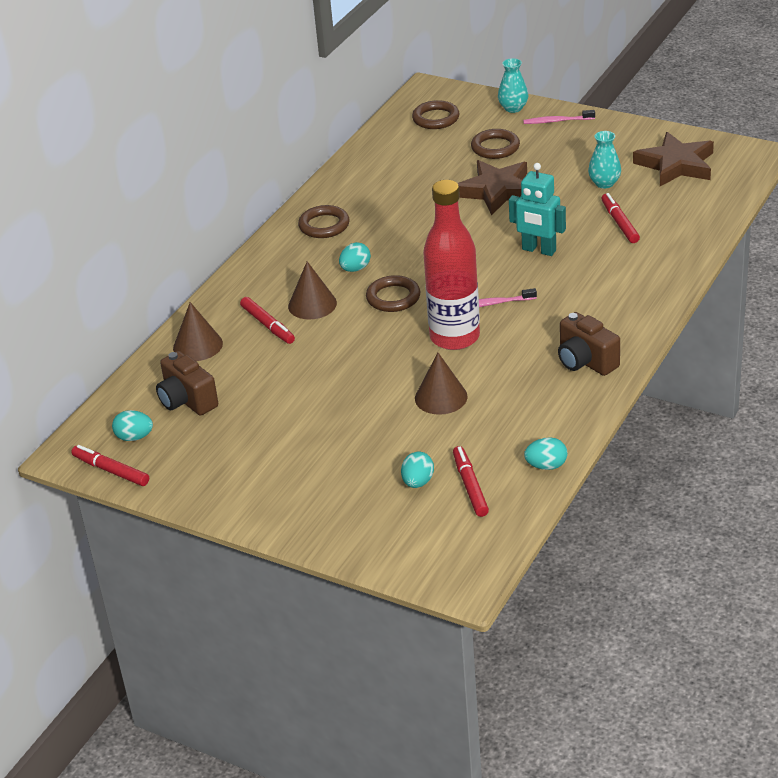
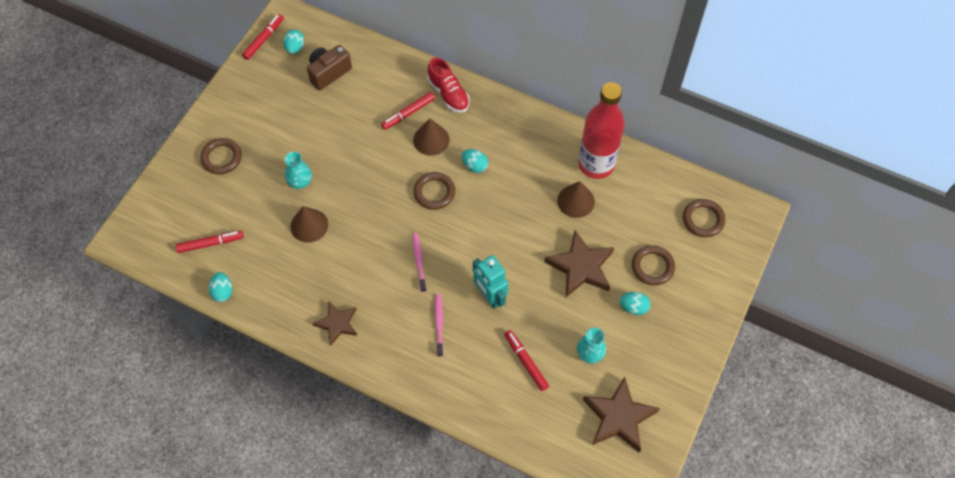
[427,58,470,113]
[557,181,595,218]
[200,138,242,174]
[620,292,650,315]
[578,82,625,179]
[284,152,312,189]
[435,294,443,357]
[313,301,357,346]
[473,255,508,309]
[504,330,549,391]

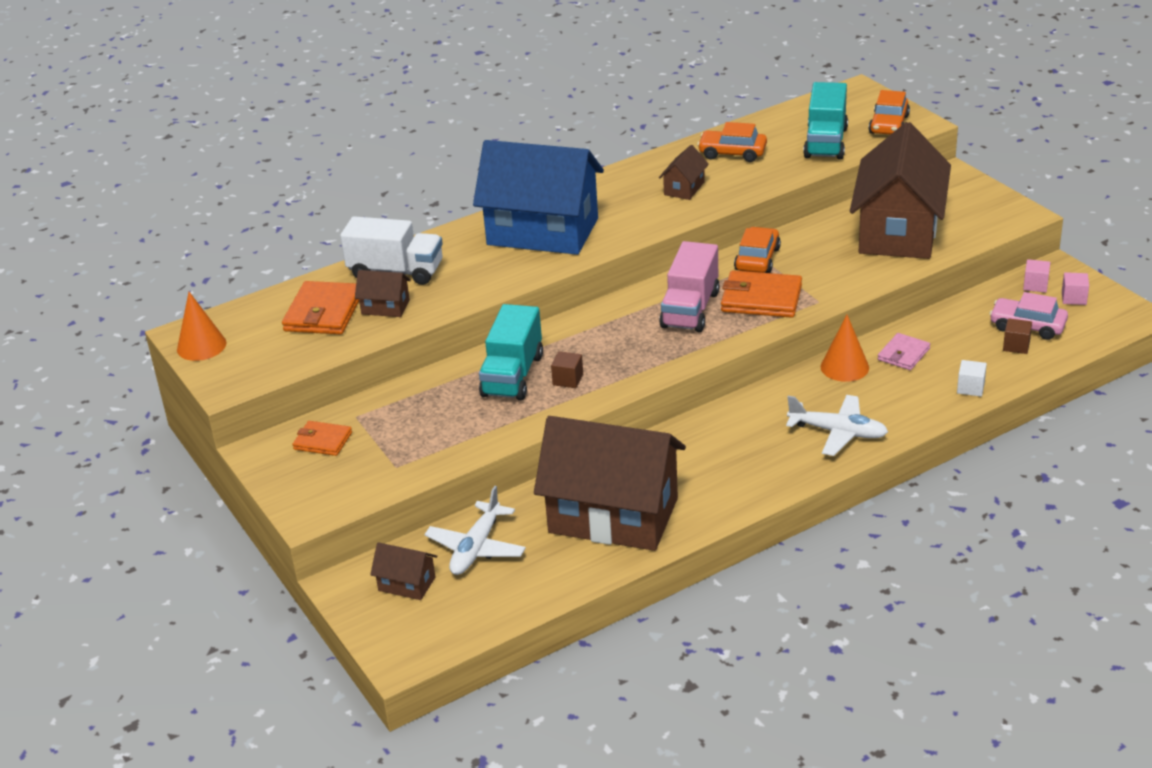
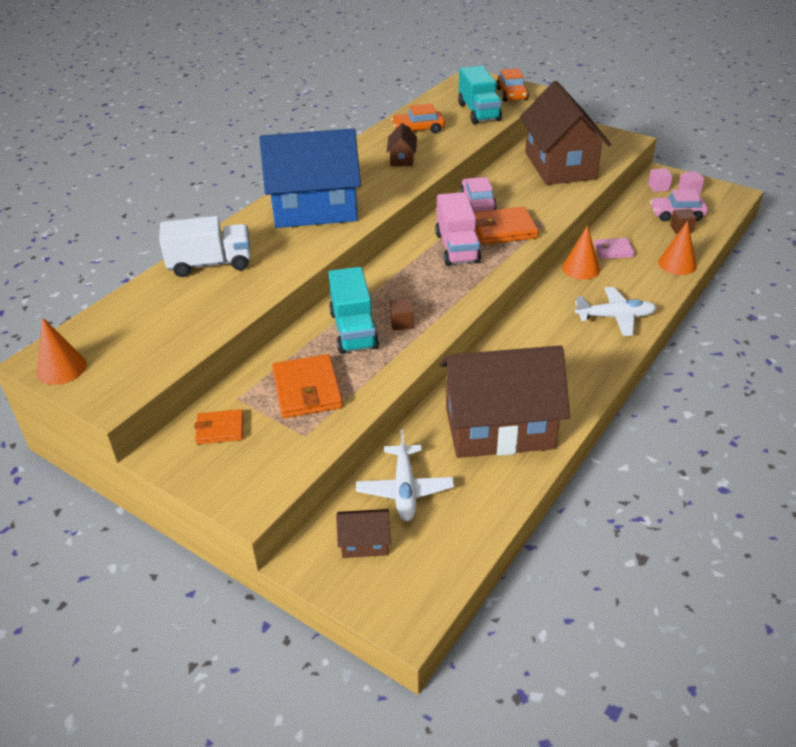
[355,270,411,317] (first image)
[272,354,343,418]
[658,221,697,275]
[460,177,497,212]
[594,238,635,259]

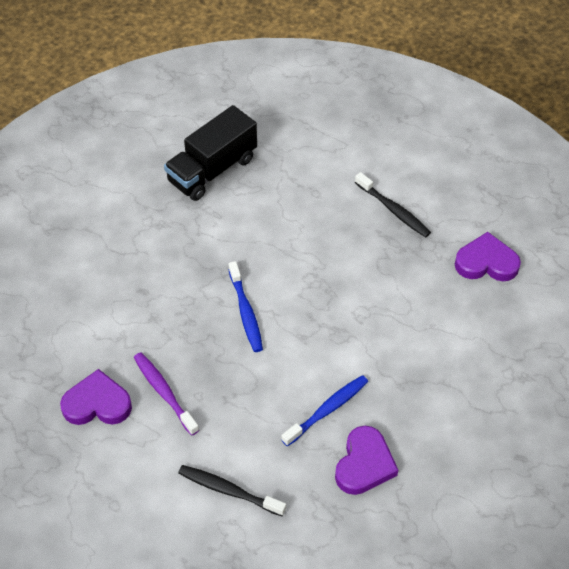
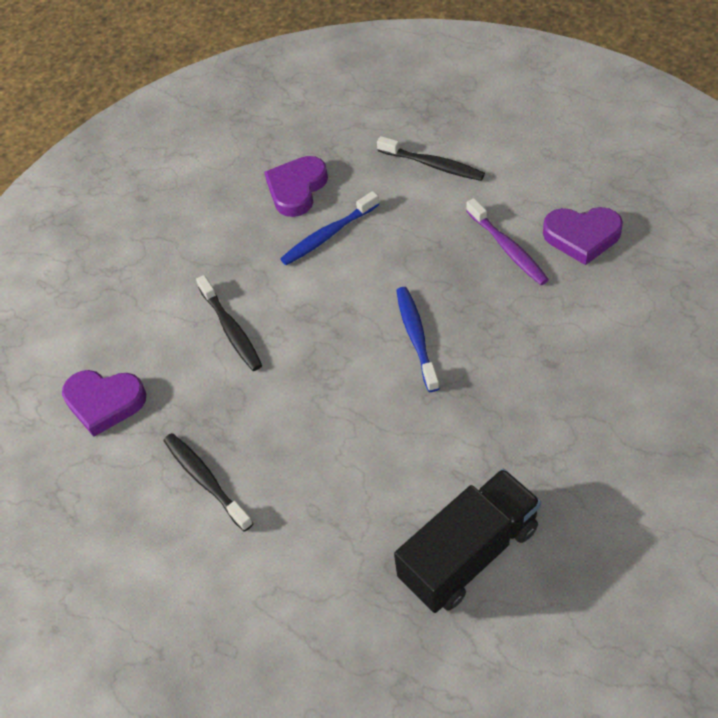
[196,275,262,371]

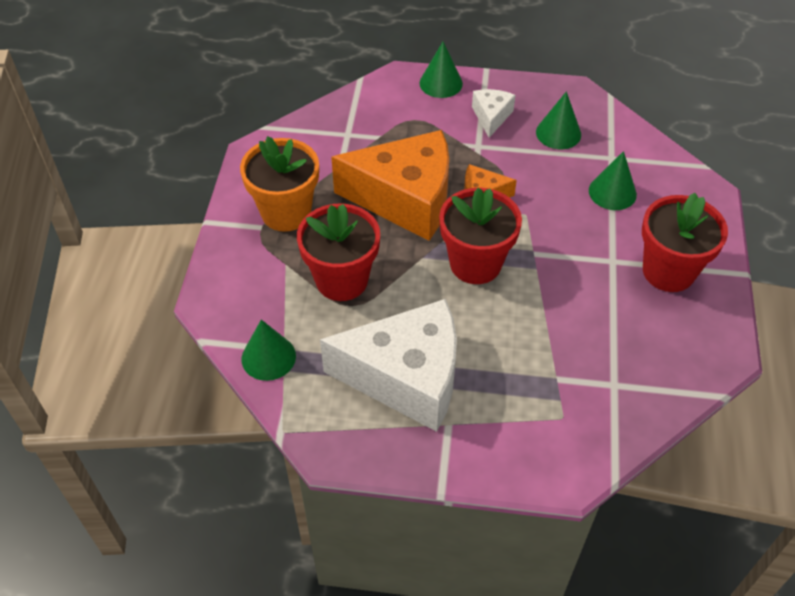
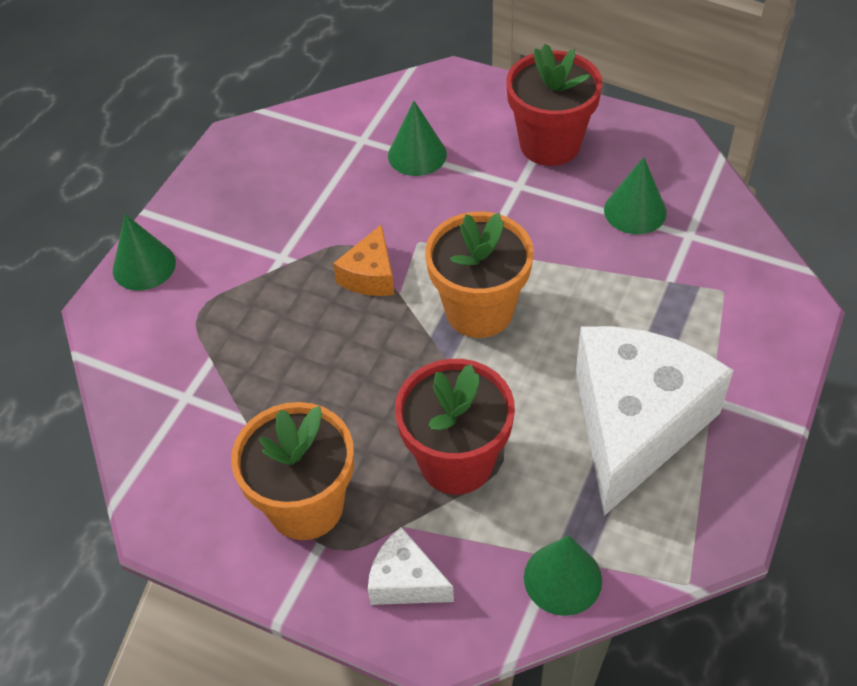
[331,130,449,241] (first image)
[368,527,454,605]
[604,157,667,234]
[425,212,534,338]

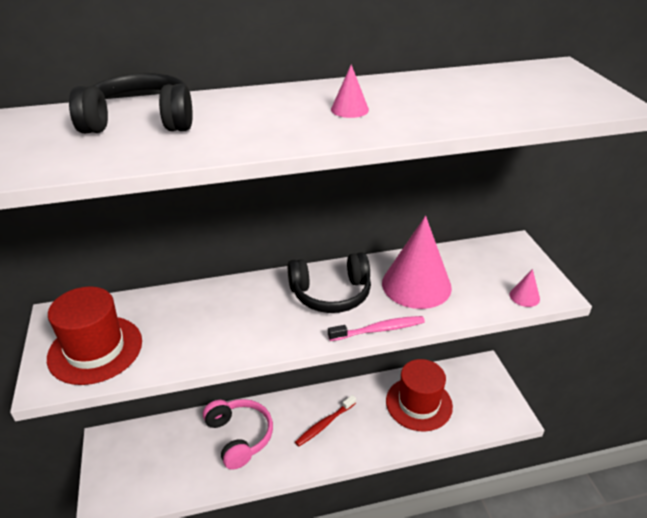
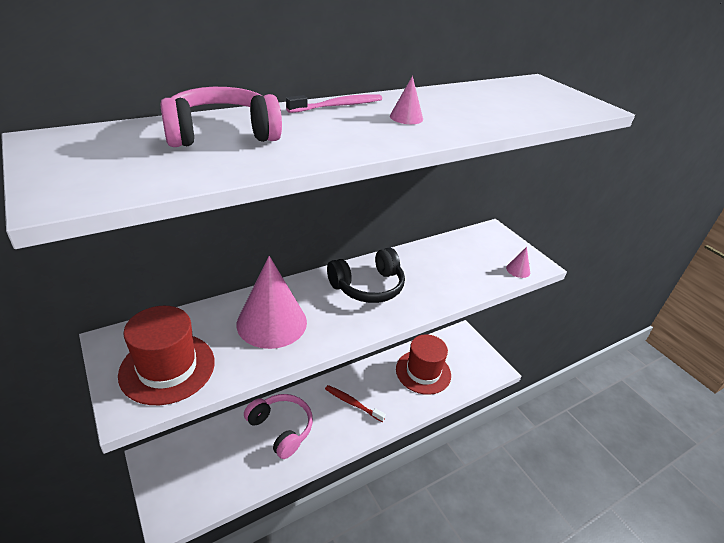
[286,94,382,113]
[237,256,307,349]
[160,87,282,147]
[325,385,386,422]

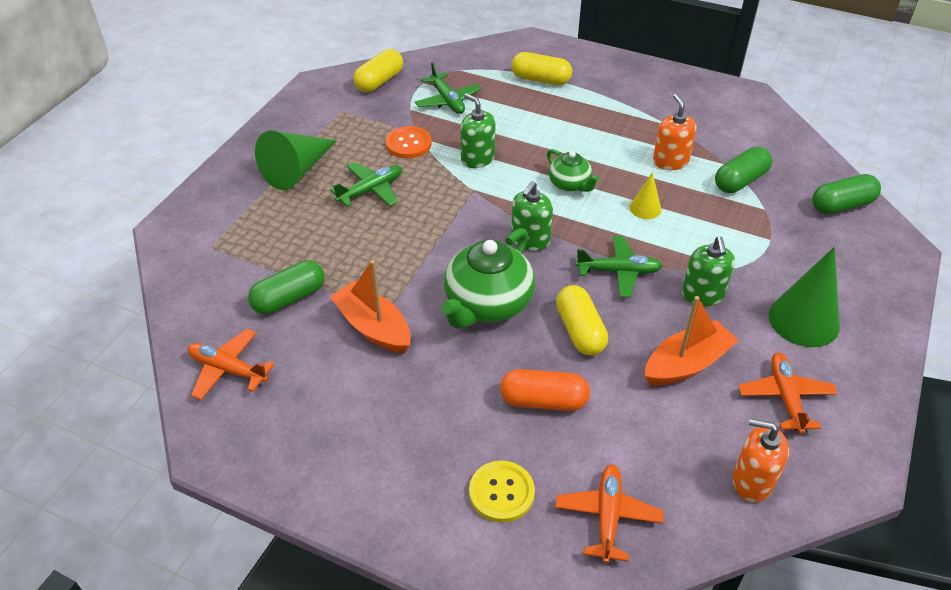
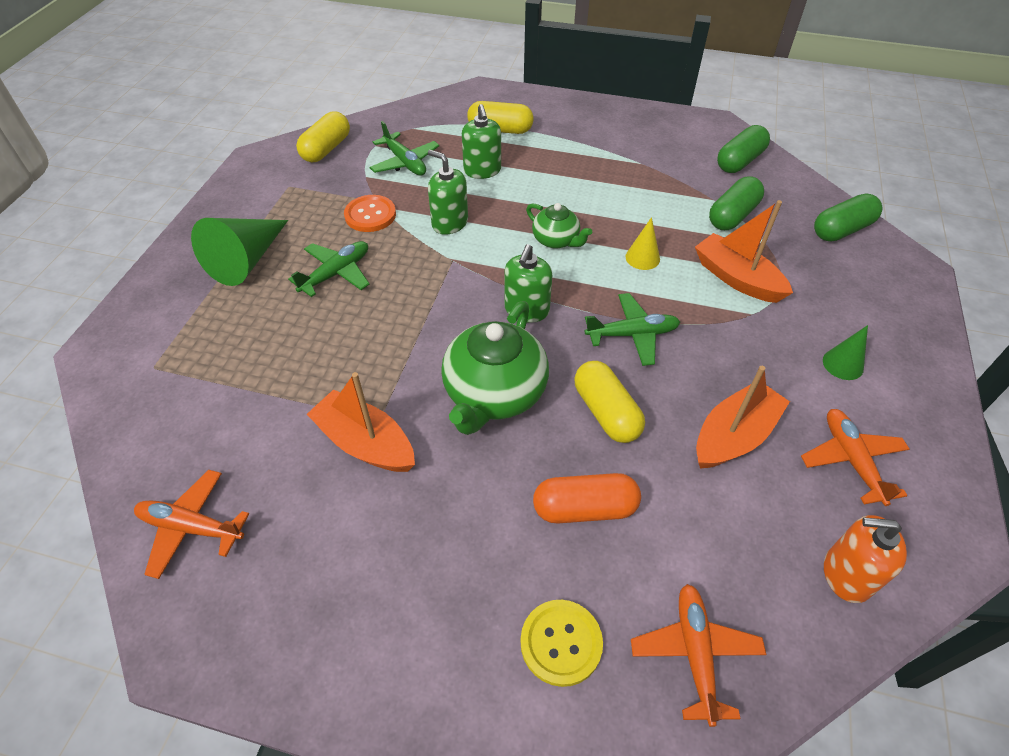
[653,94,696,170] (first image)
[695,200,793,303]
[717,125,770,173]
[462,104,501,179]
[823,325,868,380]

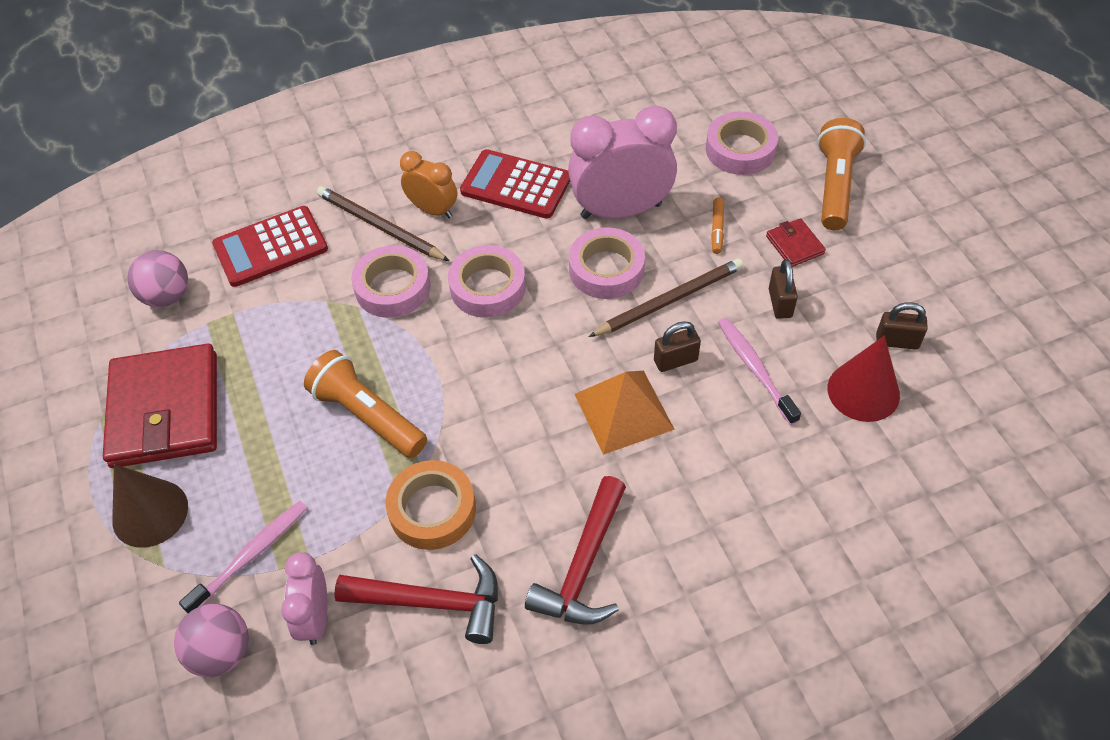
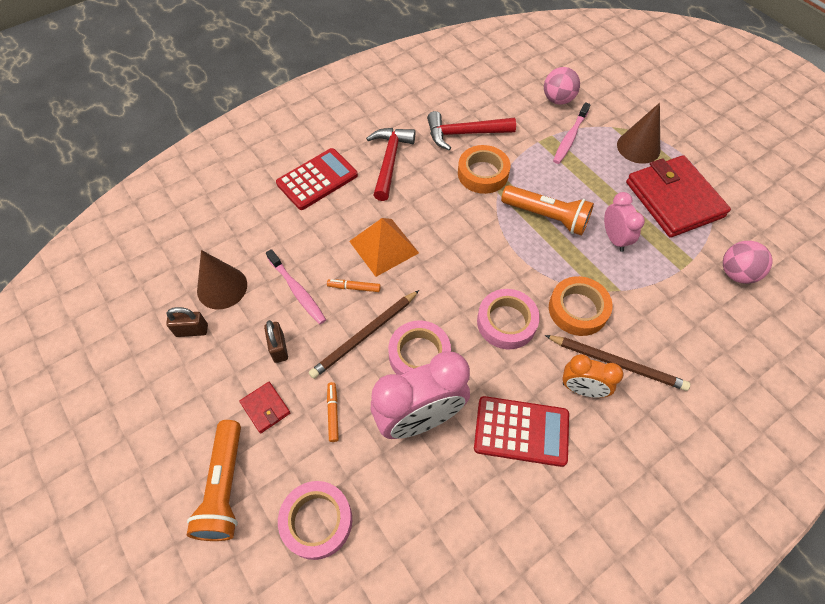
[276,148,358,210]
[604,192,645,252]
[327,279,381,292]
[549,276,612,336]
[197,250,247,310]

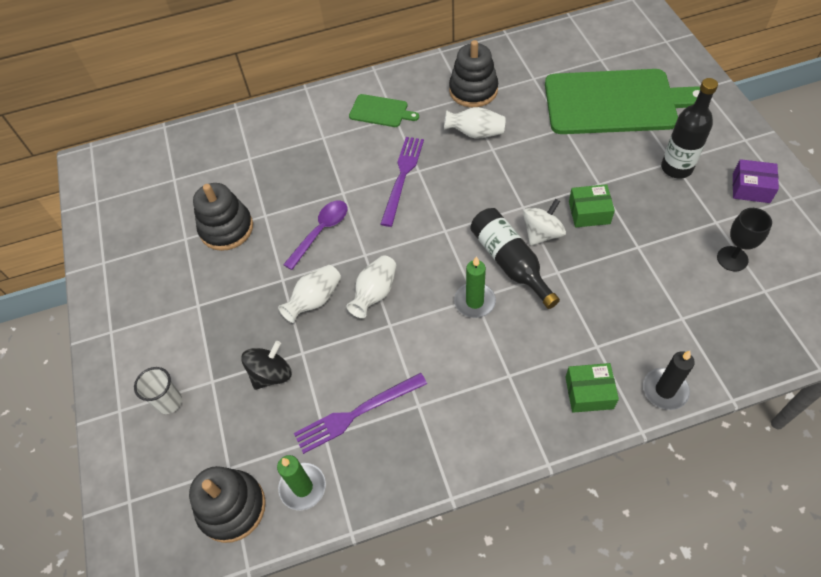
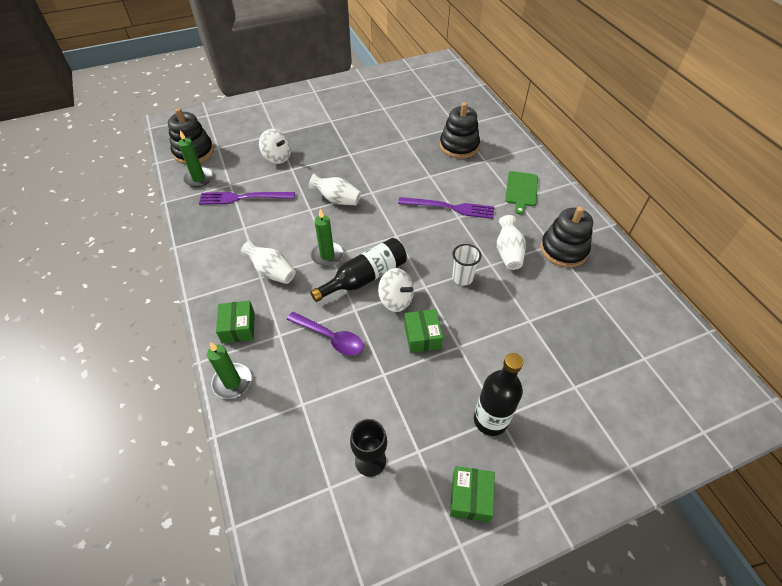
[545,69,700,134] (first image)
[452,244,481,286]
[440,102,480,159]
[241,240,295,284]
[287,312,364,356]
[259,129,291,164]
[207,342,252,399]
[450,466,495,522]
[199,192,295,205]

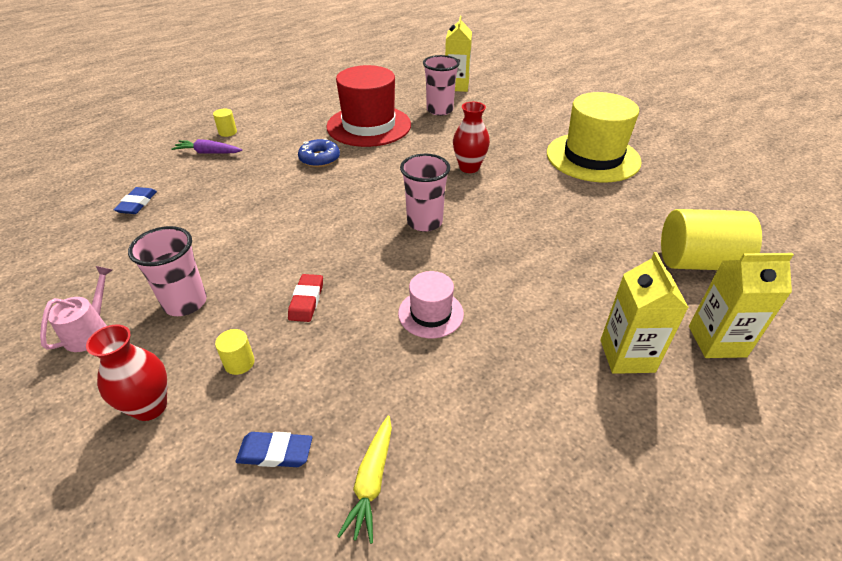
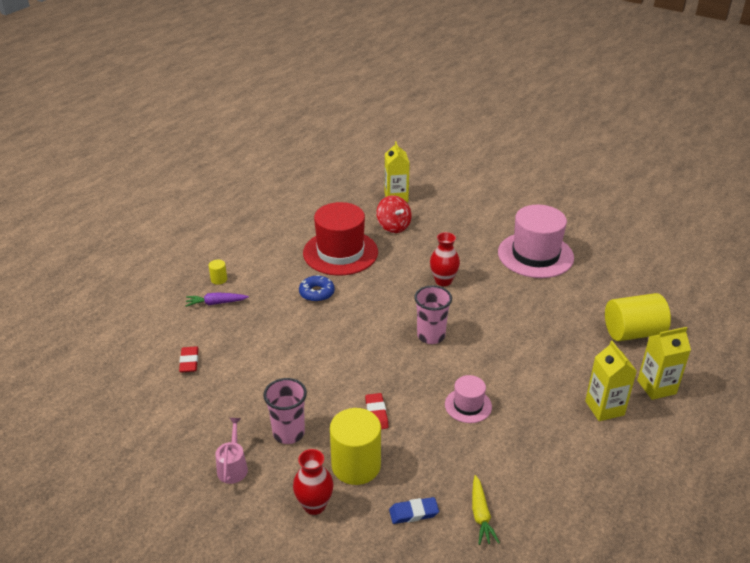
[376,195,411,233]
[179,346,198,373]
[498,205,574,278]
[330,408,381,485]

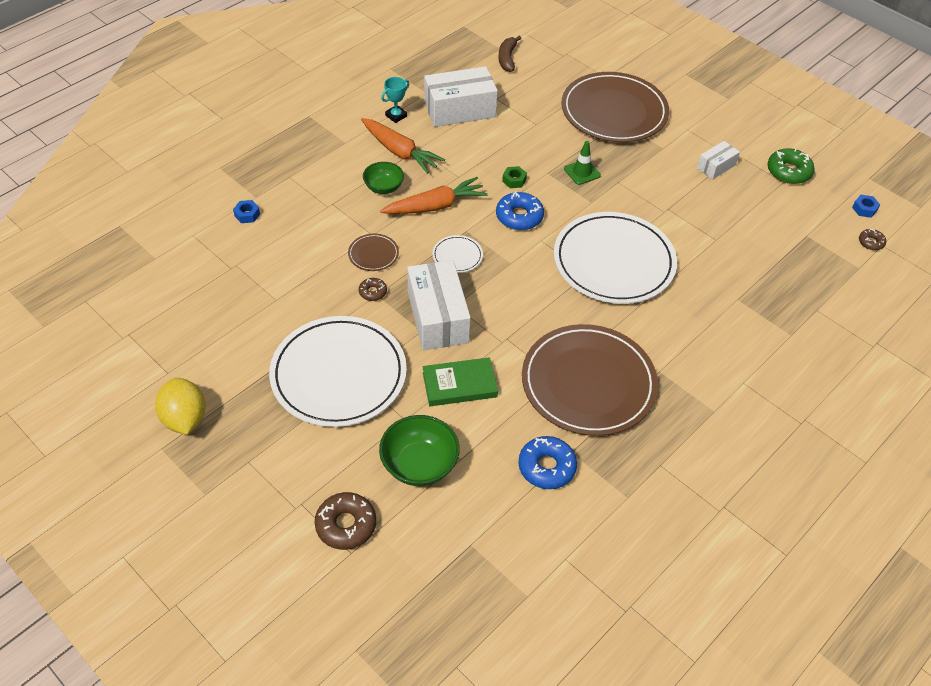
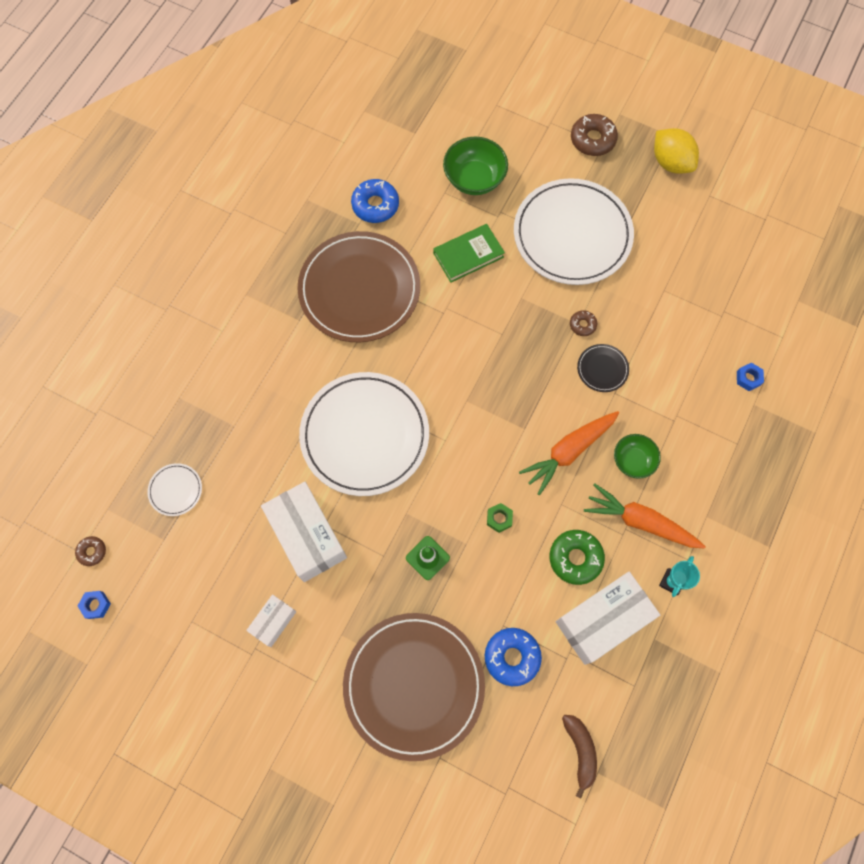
[571,114,618,156]
[261,482,347,582]
[147,463,202,516]
[485,628,542,686]
[550,530,605,585]
[577,344,629,392]

